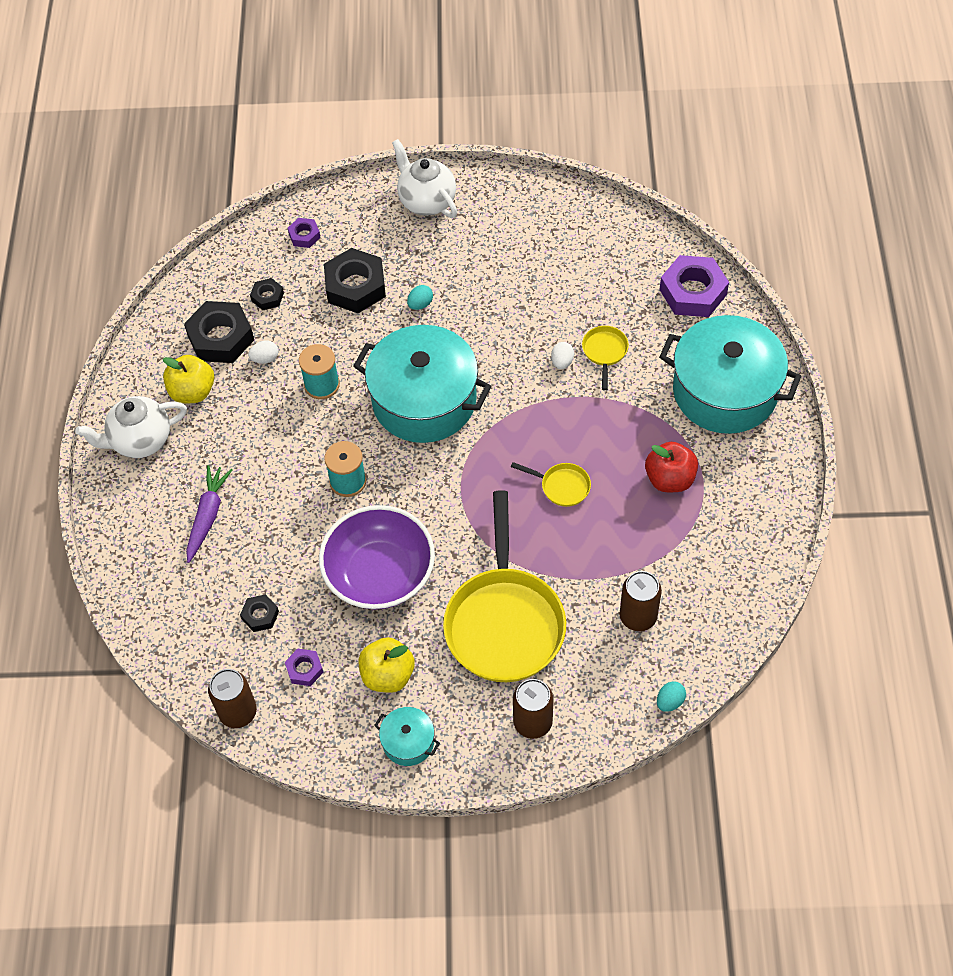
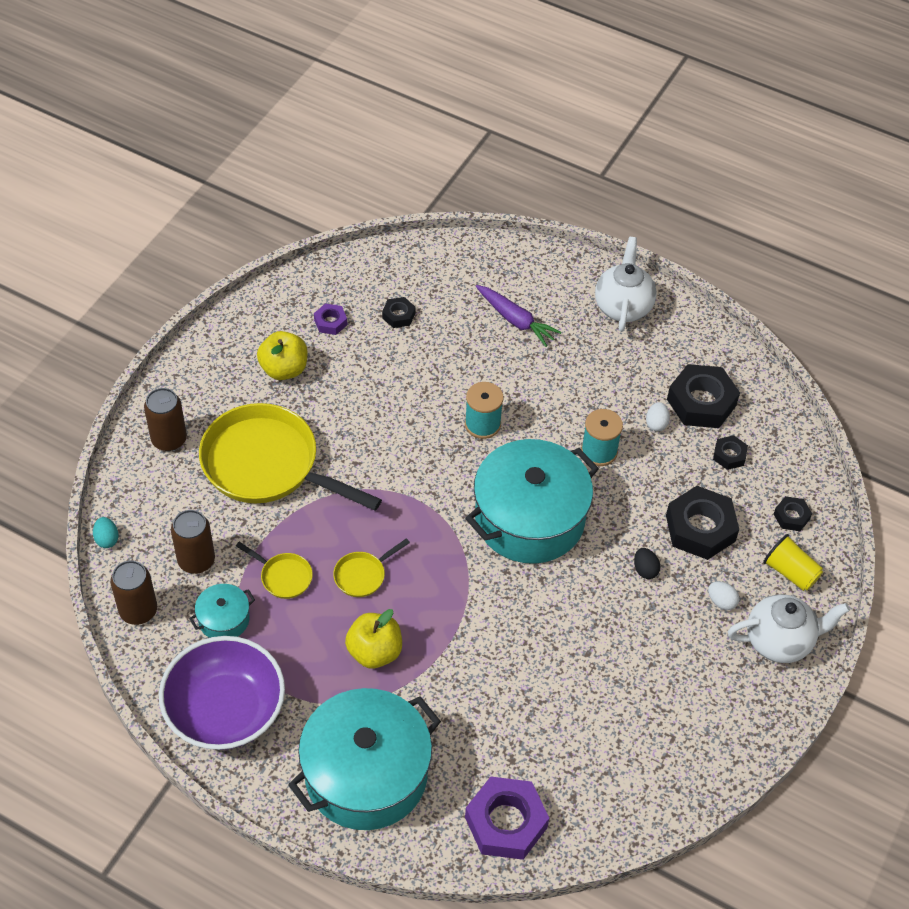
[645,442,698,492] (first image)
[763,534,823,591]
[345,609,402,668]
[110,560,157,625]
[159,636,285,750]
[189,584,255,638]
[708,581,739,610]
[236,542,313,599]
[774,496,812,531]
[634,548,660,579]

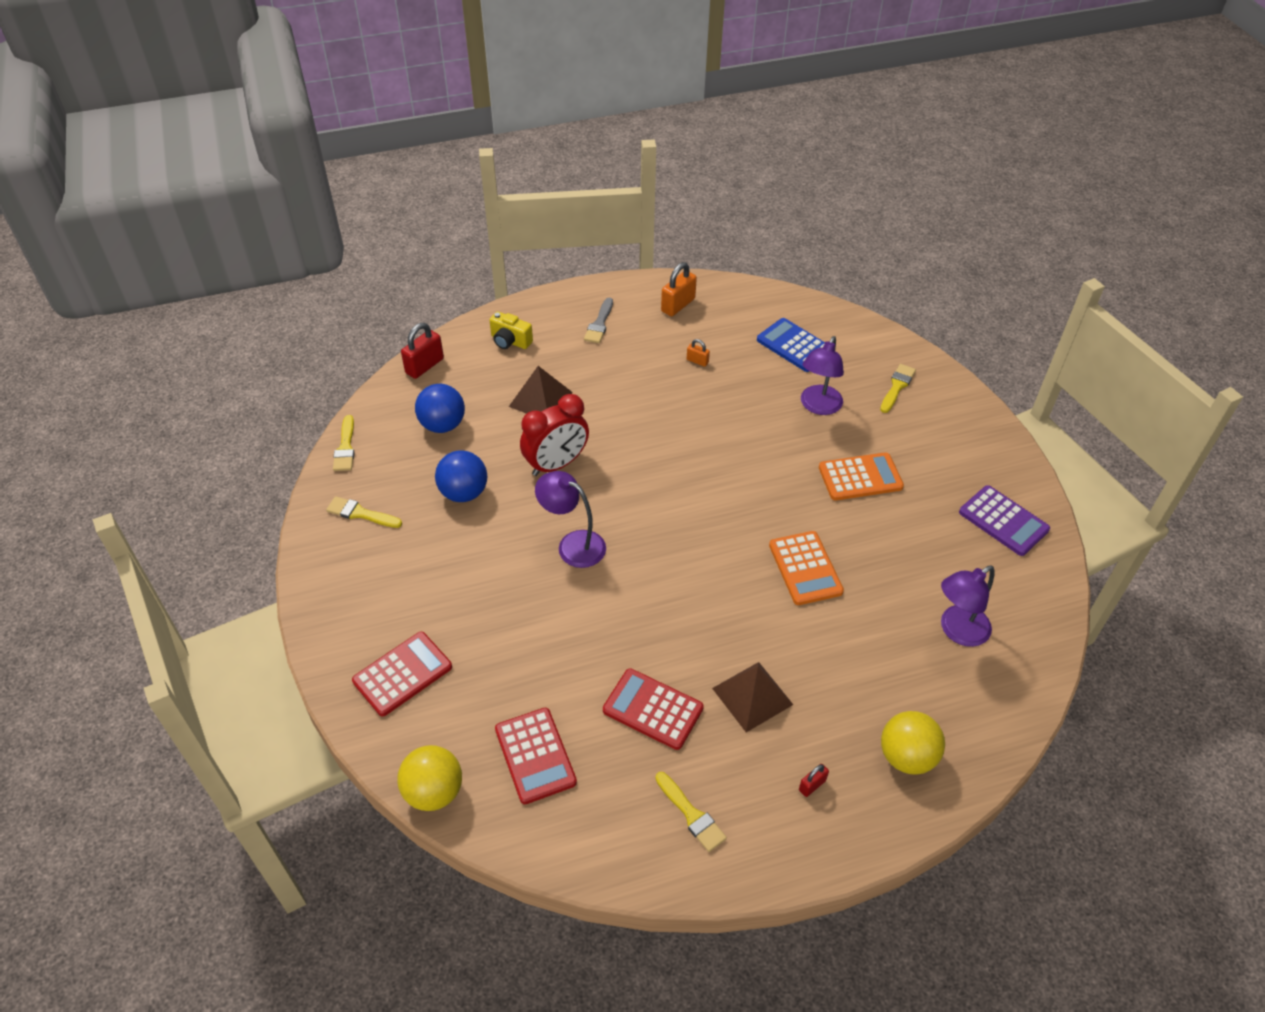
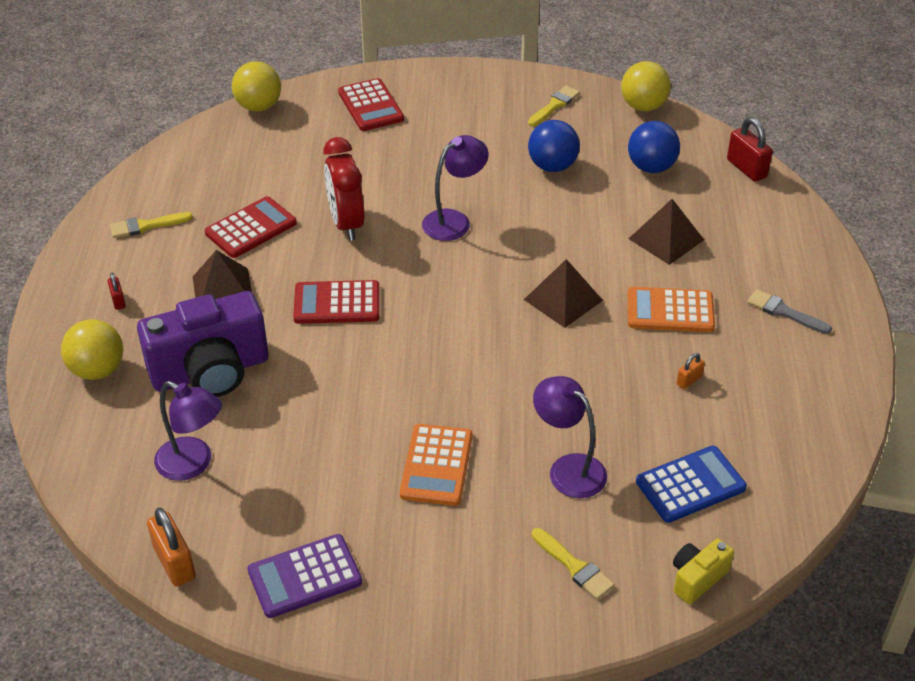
[137,291,268,397]
[524,259,603,328]
[673,538,734,604]
[293,280,379,324]
[323,137,364,241]
[147,508,196,587]
[628,287,715,332]
[621,61,671,111]
[154,381,222,481]

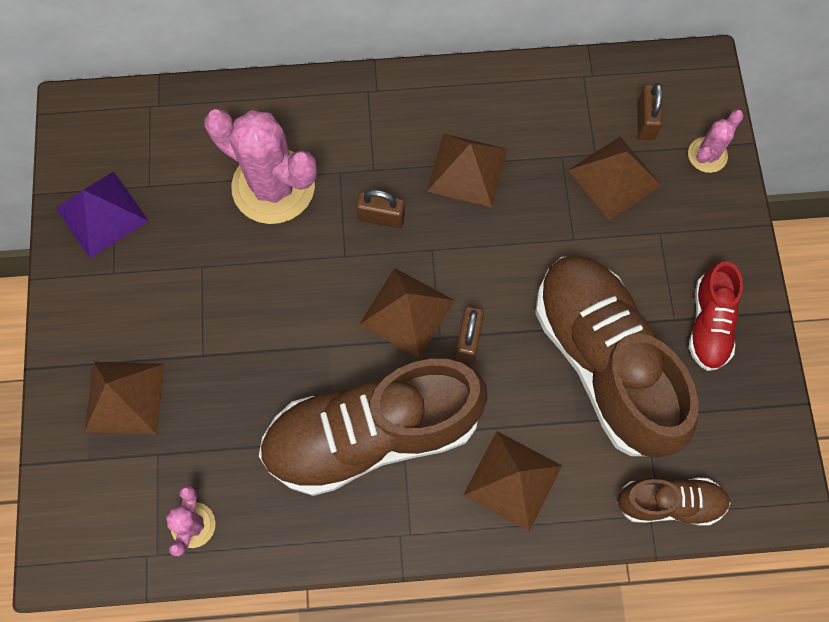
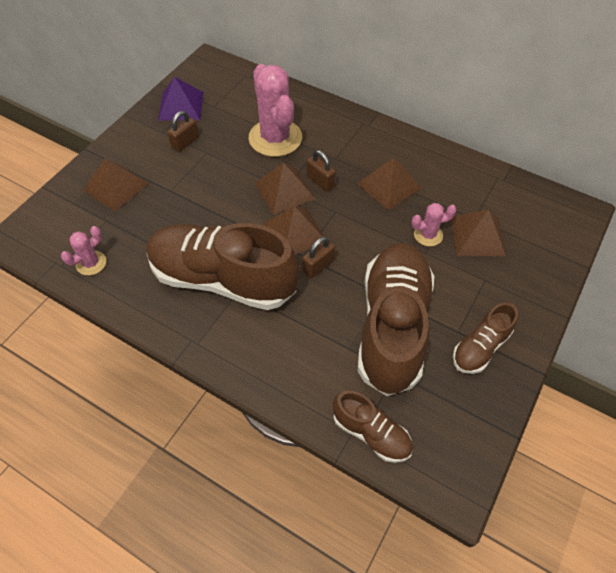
[255,163,315,215]
[168,111,199,152]
[411,203,457,246]
[453,302,518,374]

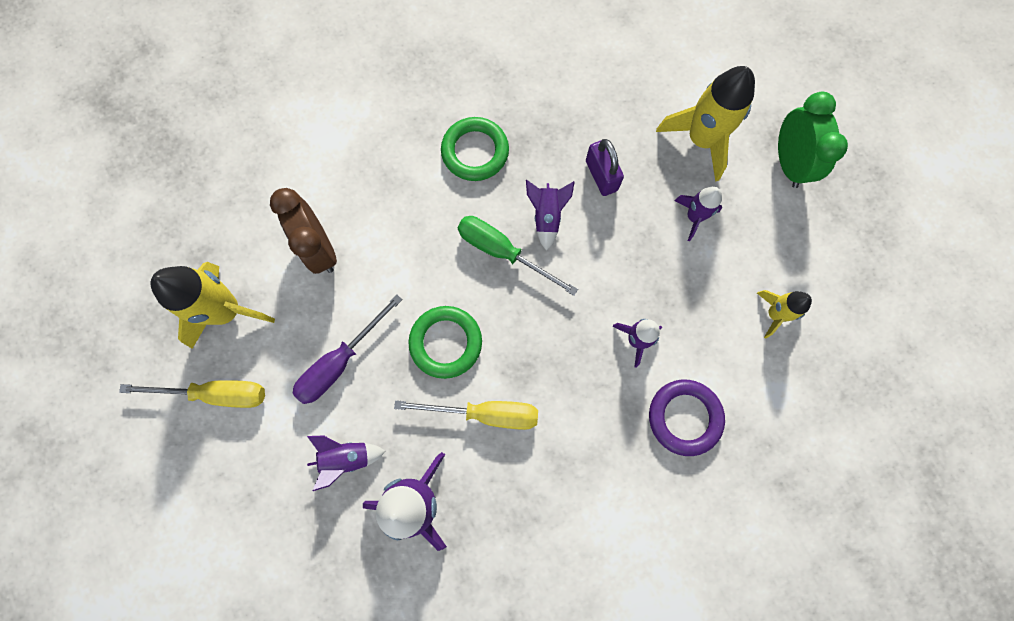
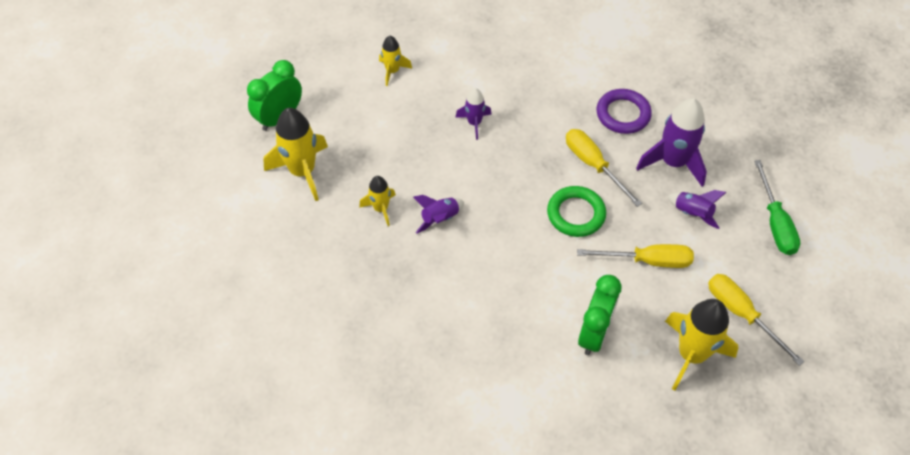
[441,117,509,181] (first image)
[674,187,722,241] (first image)
[754,160,800,255]
[596,89,652,134]
[359,176,396,226]
[578,275,622,355]
[577,244,694,268]

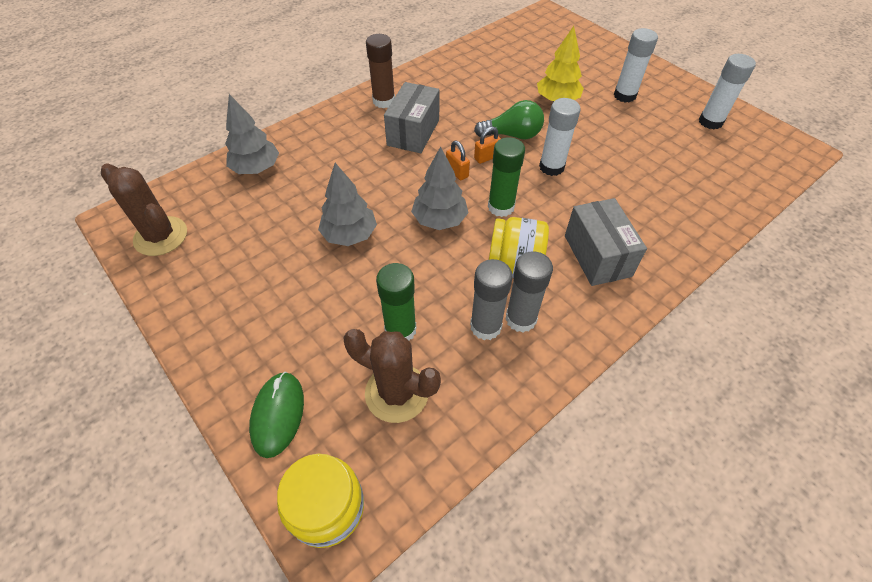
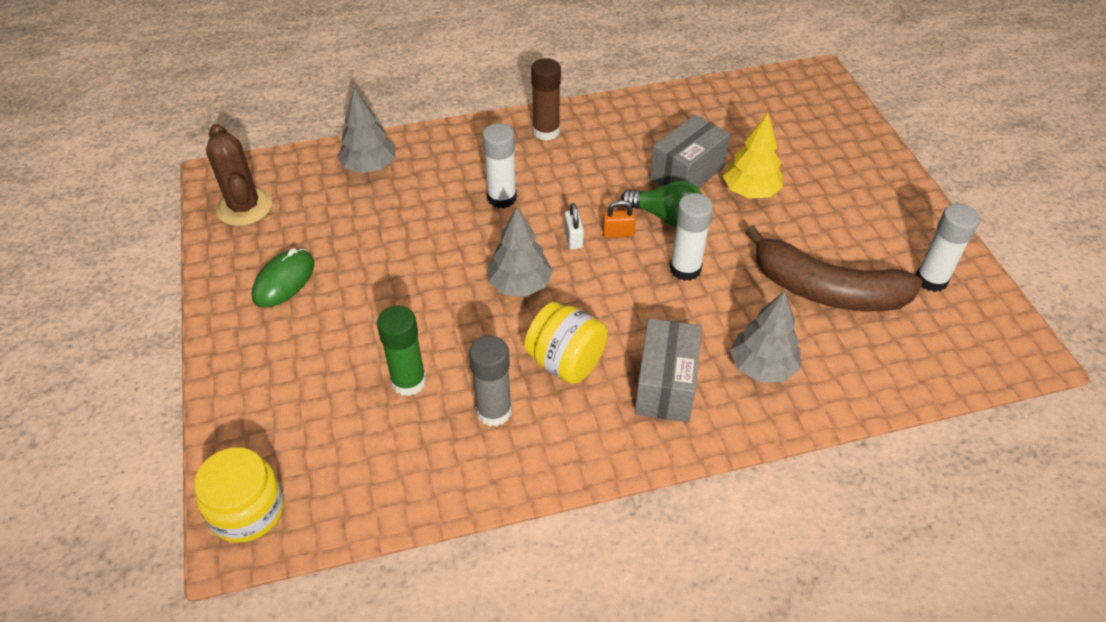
[343,329,441,423] (first image)
[488,137,525,217] (first image)
[505,251,553,332] (first image)
[745,225,923,311]
[252,248,314,308]
[730,291,801,382]
[650,114,730,188]
[482,123,517,208]
[564,203,584,250]

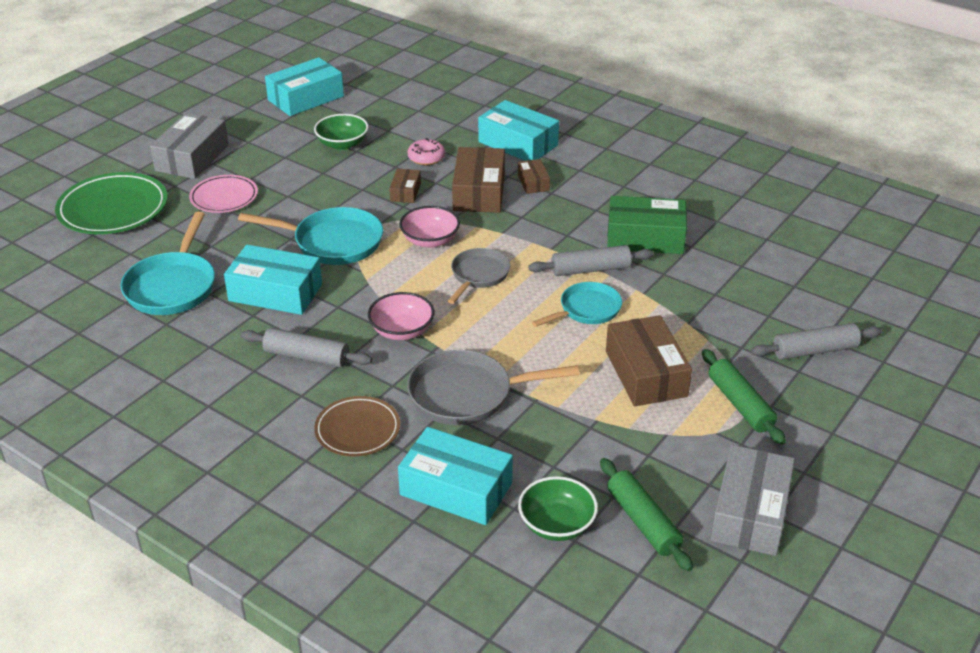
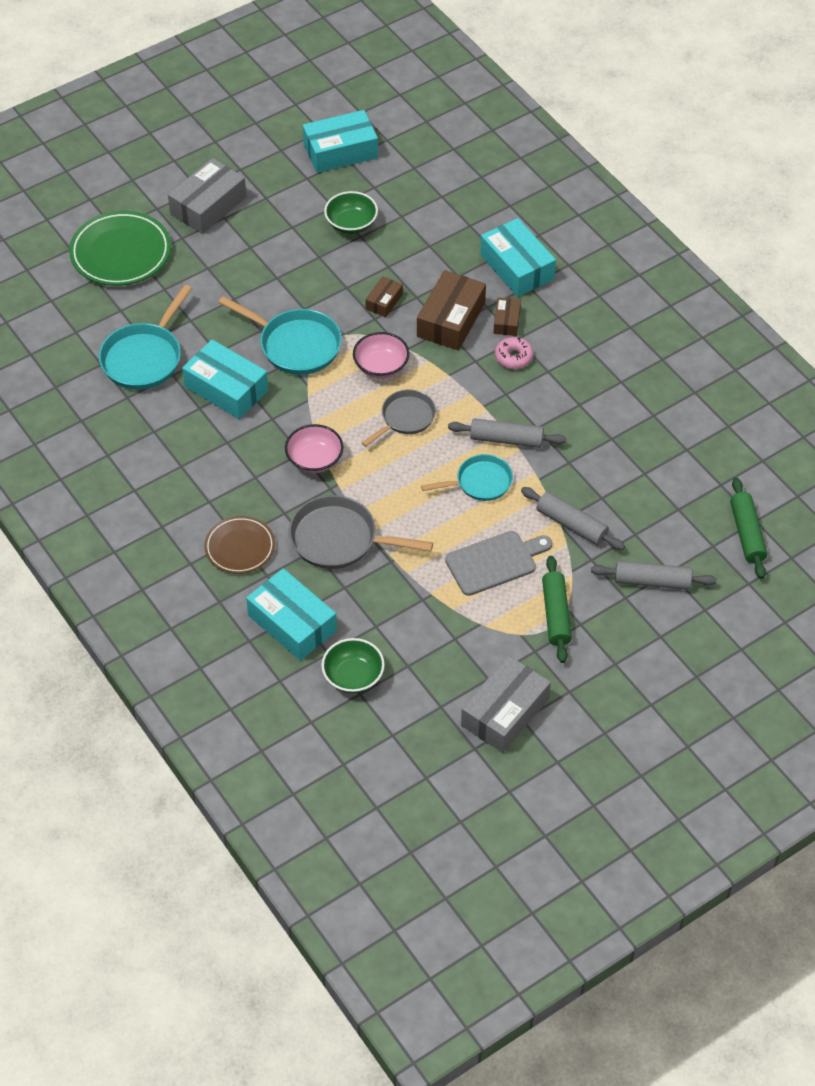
[189,175,258,213] (first image)
[607,196,687,254] (first image)
[521,487,625,550]
[495,337,533,369]
[730,477,767,579]
[445,531,552,596]

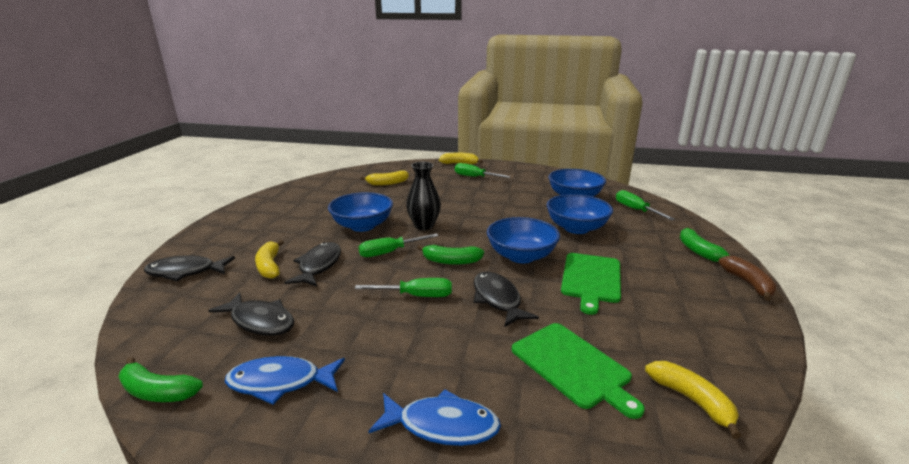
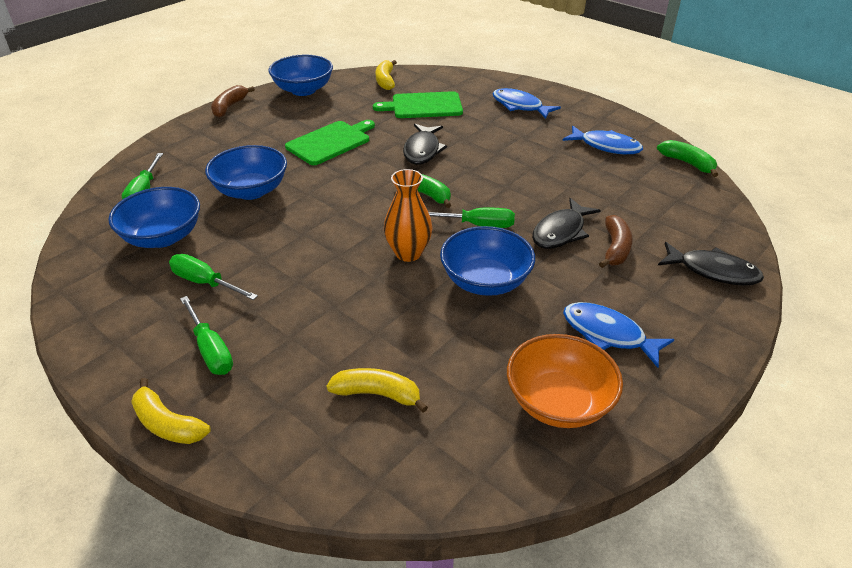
[208,292,294,336] (first image)
[680,227,730,262] (first image)
[507,334,623,428]
[563,302,675,368]
[169,254,258,300]
[268,55,333,96]
[599,215,633,268]
[384,169,433,262]
[373,91,463,118]

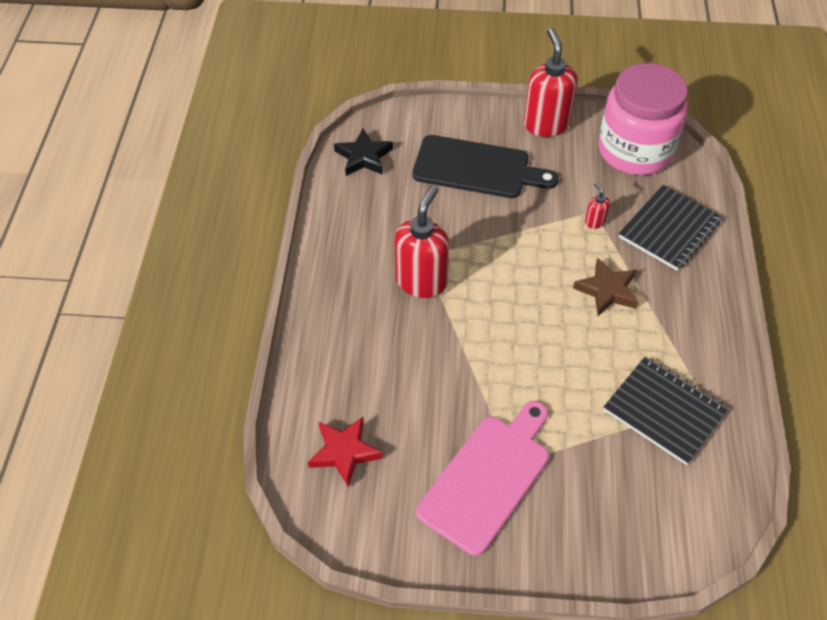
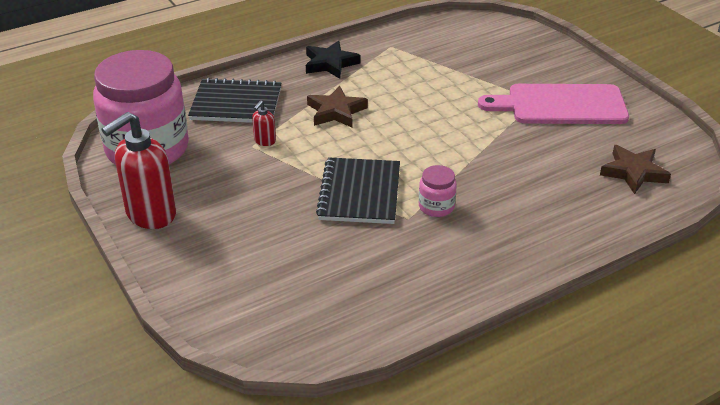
[412,135,559,198] (first image)
[306,40,361,79]
[316,157,400,224]
[419,165,457,217]
[600,145,671,194]

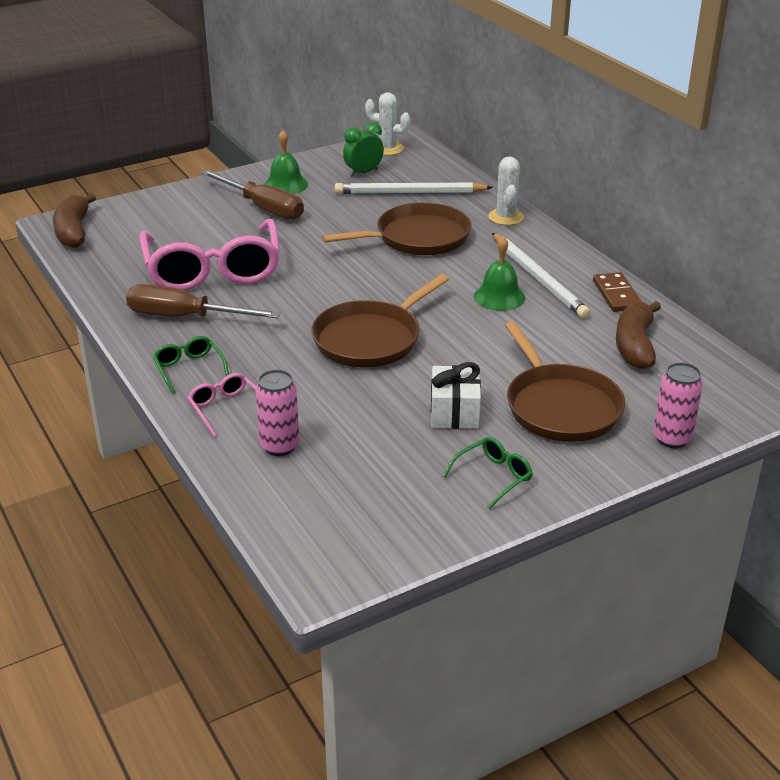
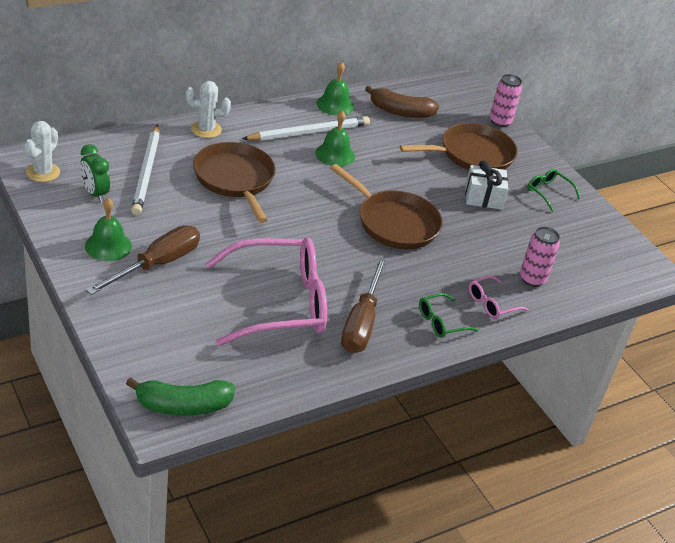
[317,62,354,116]
[126,377,235,416]

